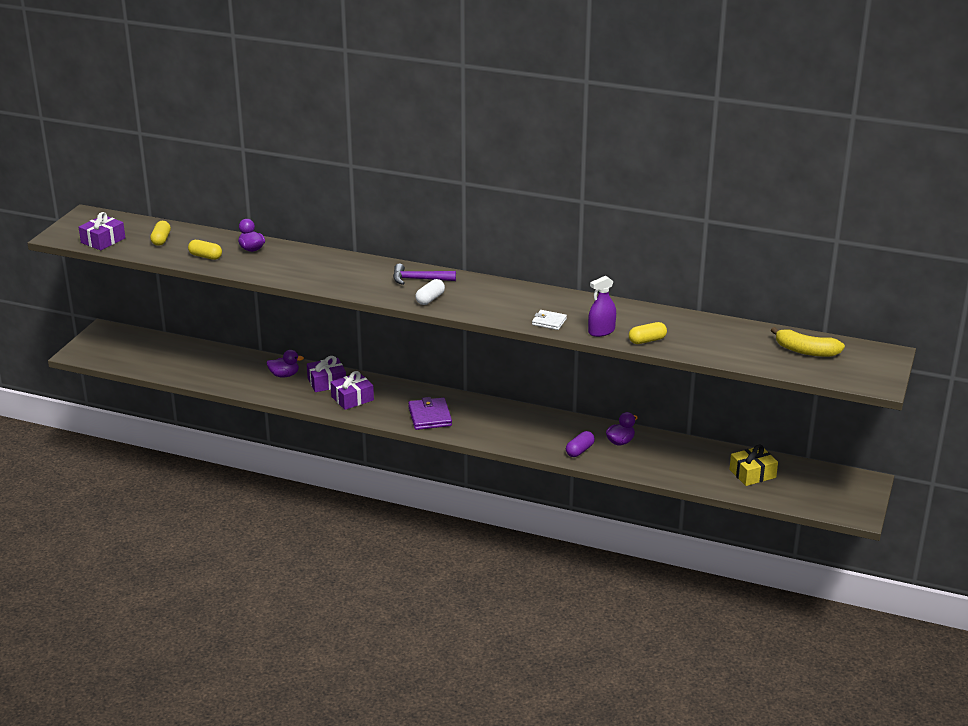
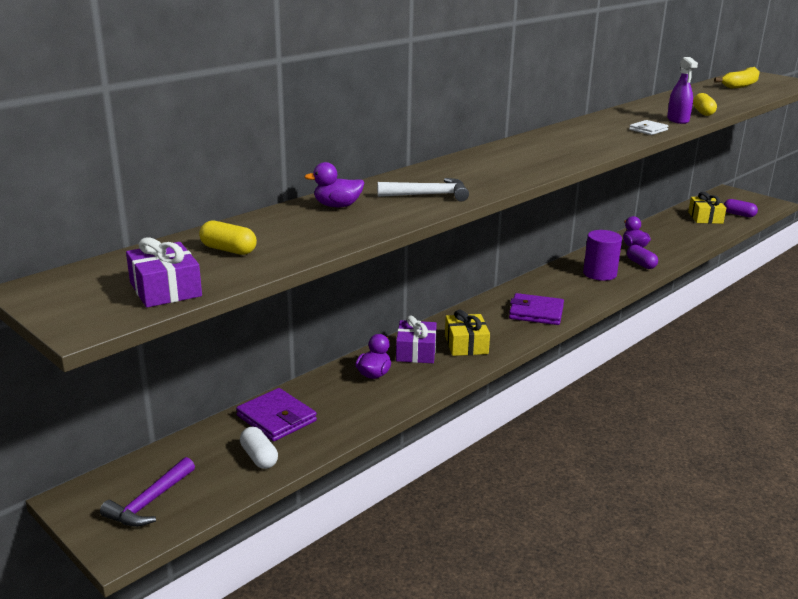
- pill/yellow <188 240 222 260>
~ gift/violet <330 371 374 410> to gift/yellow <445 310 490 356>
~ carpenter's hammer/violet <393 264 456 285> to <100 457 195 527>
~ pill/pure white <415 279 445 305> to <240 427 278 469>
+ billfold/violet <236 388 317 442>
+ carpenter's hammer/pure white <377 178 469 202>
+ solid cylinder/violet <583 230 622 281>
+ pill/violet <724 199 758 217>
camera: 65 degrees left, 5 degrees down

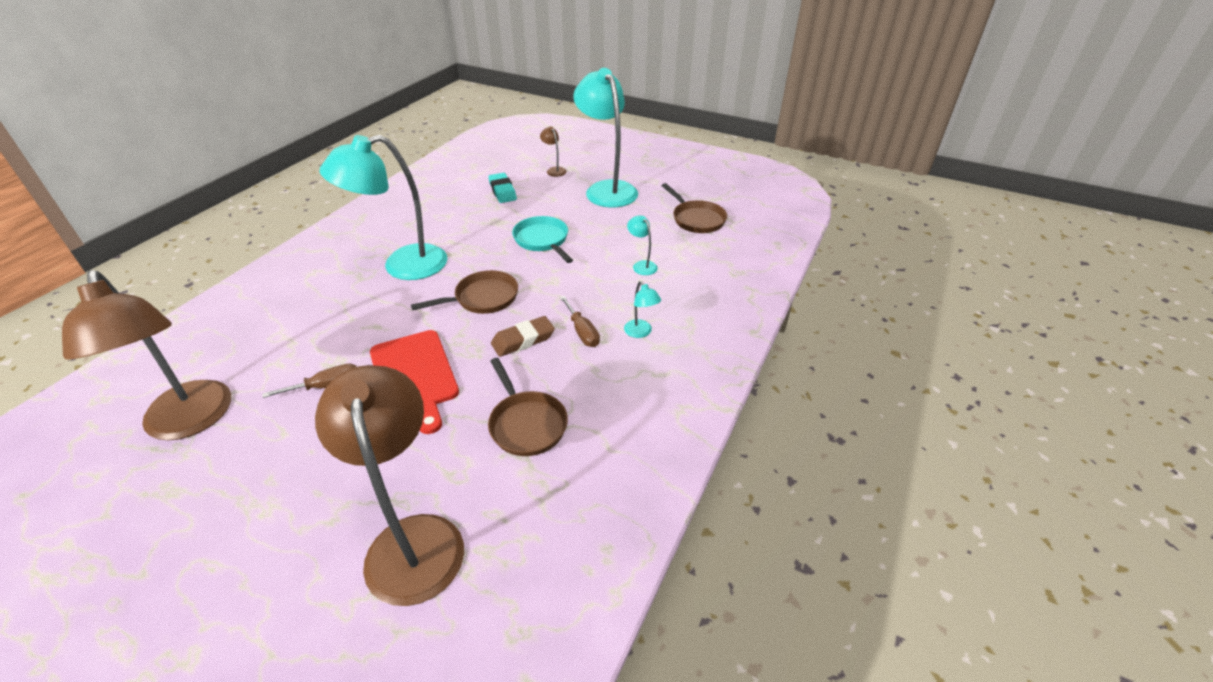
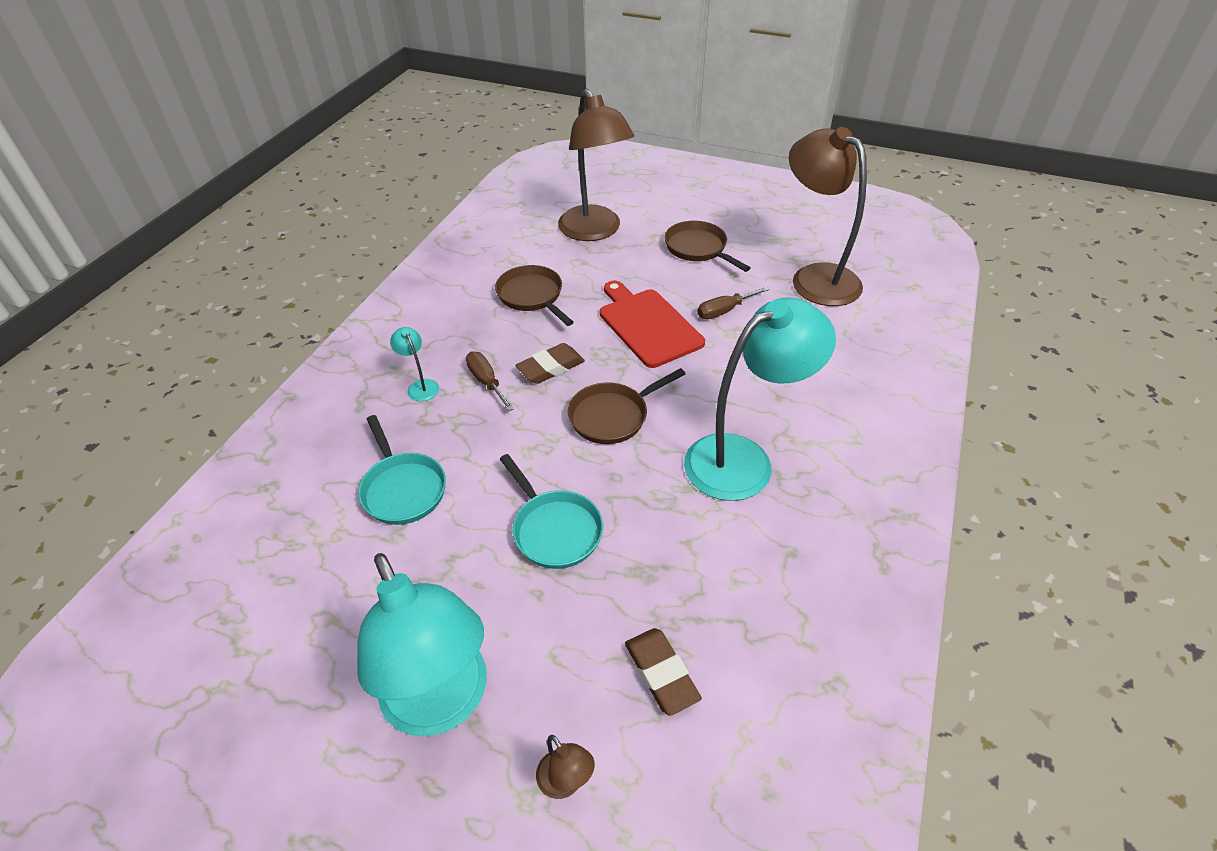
~ eraser/aqua <488 173 517 203> to eraser/russet <625 628 702 716>
~ reading lamp/aqua <627 216 658 275> to frying pan/aqua <358 415 446 525>
~ frying pan/russet <662 183 727 233> to <664 221 750 272>
camera: 175 degrees right, 5 degrees up

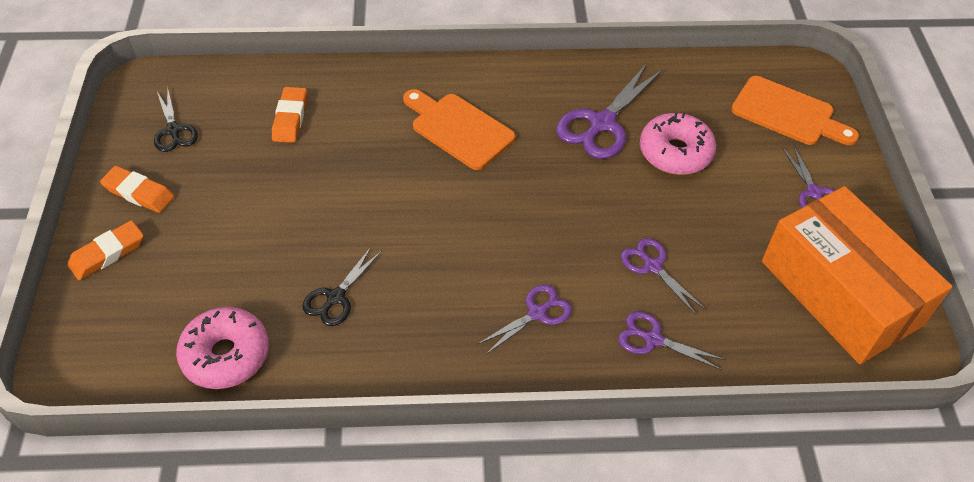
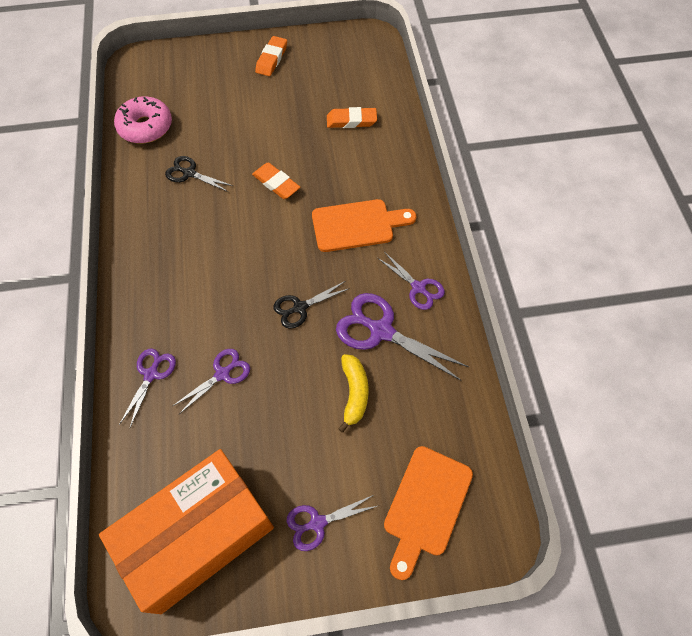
~ eraser/bright orange <67 220 144 280> to <252 162 300 199>
~ shears/black <154 90 198 152> to <273 281 350 329>
~ cutting board/bright orange <403 89 515 170> = <312 199 416 252> 45 degrees clockwise
~ shears/violet <477 284 572 355> to <378 253 445 310>
~ donut/rose-pink <640 113 716 175> to toy banana/yellow <338 354 368 432>
camera: 85 degrees right, 10 degrees up

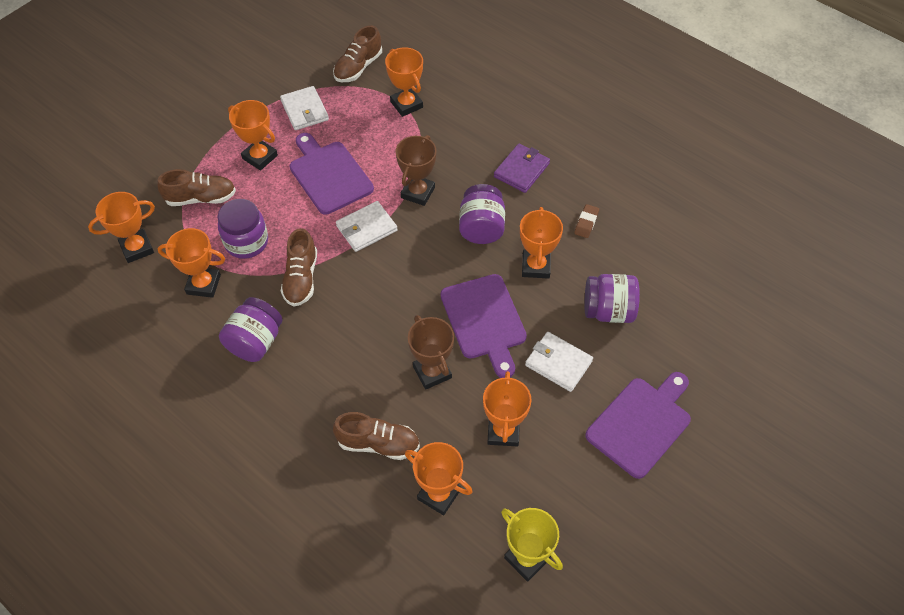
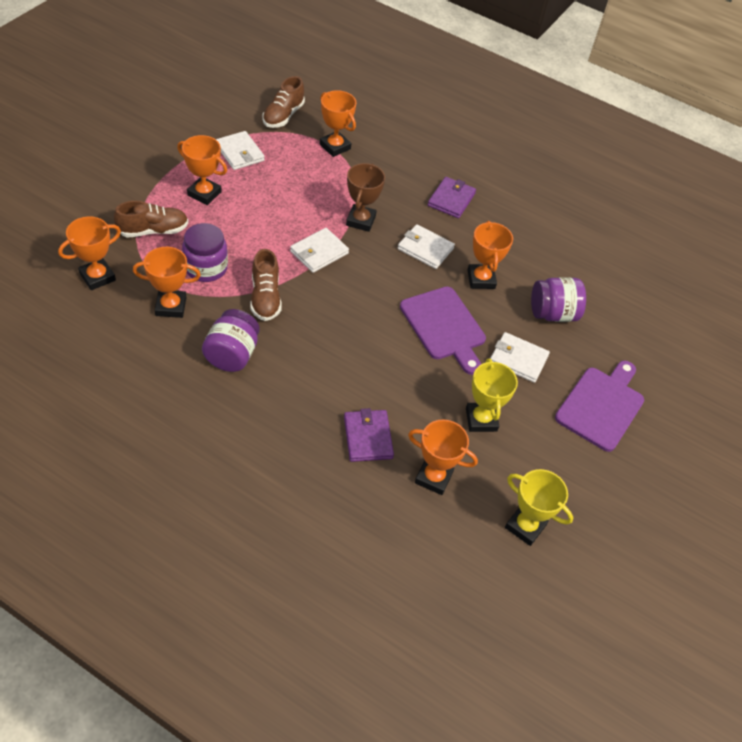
- cutting board/violet <289 133 374 215>
~ lace-up shoe/russet <333 412 420 460> to billfold/violet <344 408 394 462>
- trophy/russet <408 315 454 390>
~ jam jar/violet <459 184 505 244> to billfold/pure white <398 224 455 269>
~ trophy/bright orange <483 371 532 446> to trophy/yellow <466 358 518 432>
- eraser/russet <574 204 599 238>
camera: 15 degrees left, 5 degrees down

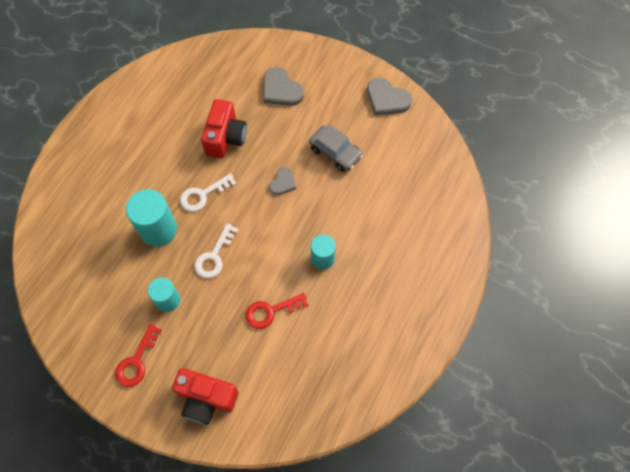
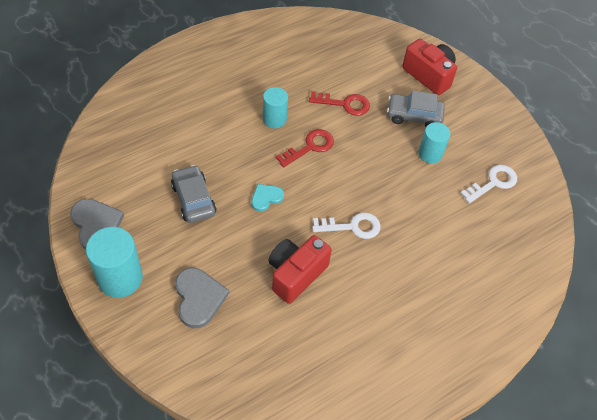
~ key/scarlet <115 324 162 387> to <276 129 334 167>
~ solid cylinder/aqua <126 189 177 247> to <86 227 143 298>
~ key/pure white <194 223 238 278> to <461 165 517 203>
~ love heart/grey <269 167 296 195> to love heart/aqua <251 184 284 212>
+ automobile/grey <387 90 445 127>
camera: 155 degrees left, 10 degrees down

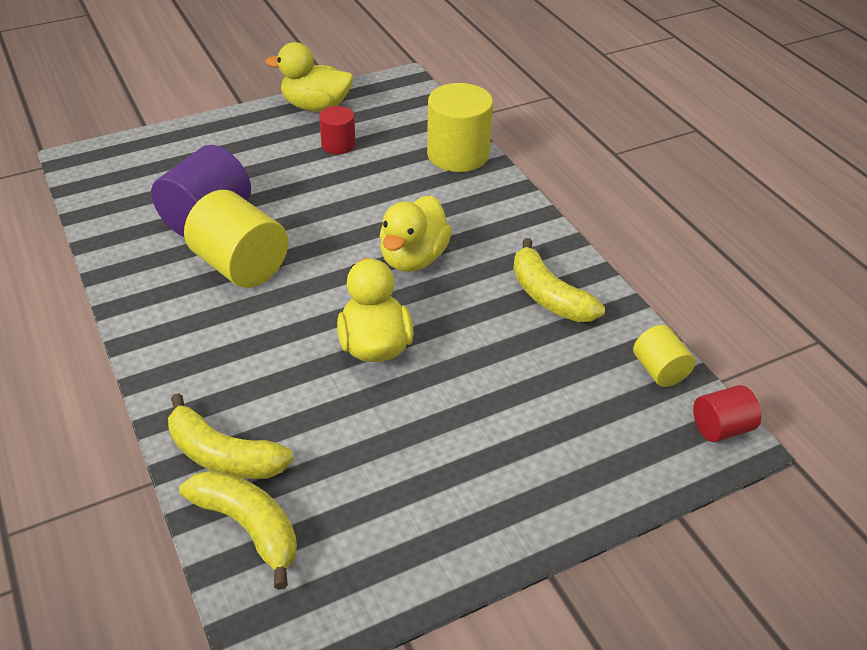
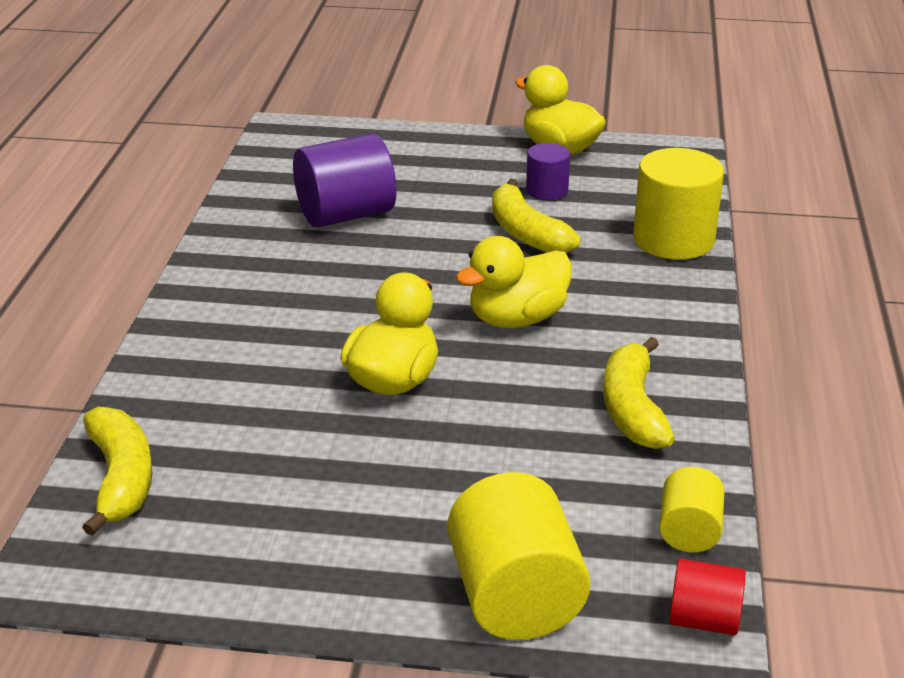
~ toy banana/yellow <168 393 294 479> to <492 178 581 253>
~ solid cylinder/yellow <184 190 288 288> to <447 472 591 640>
~ solid cylinder/scarlet <319 106 356 154> to solid cylinder/violet <526 143 570 200>
camera: 35 degrees right, 10 degrees down

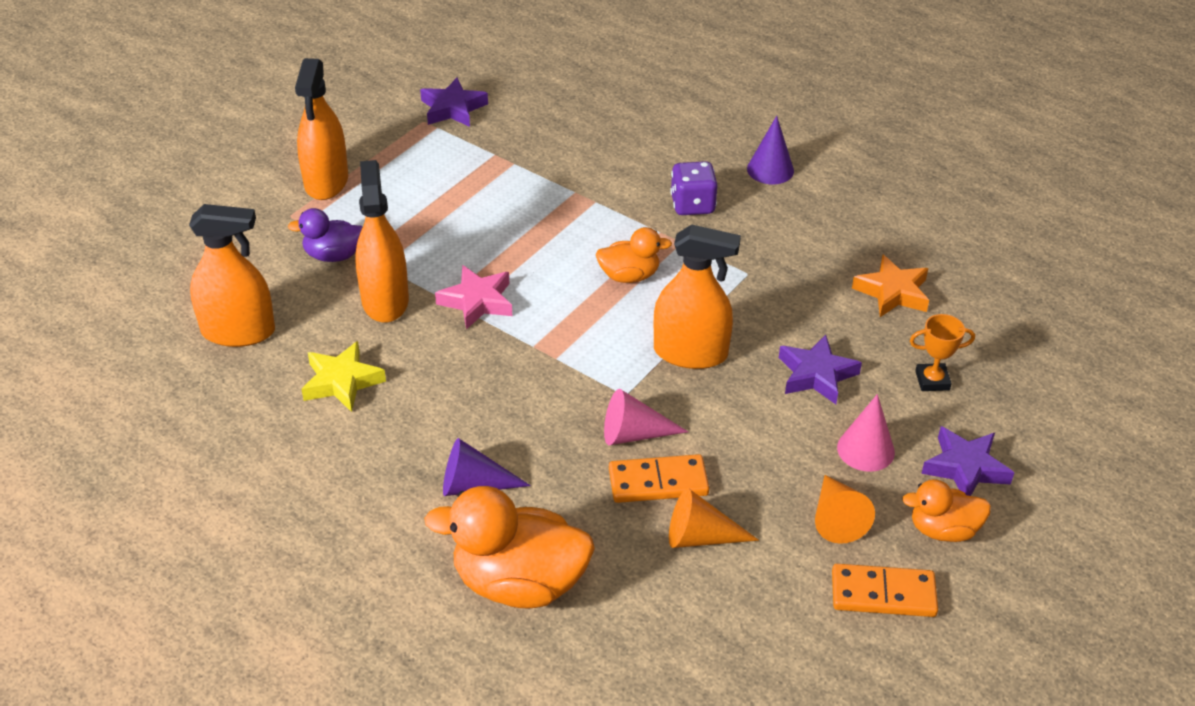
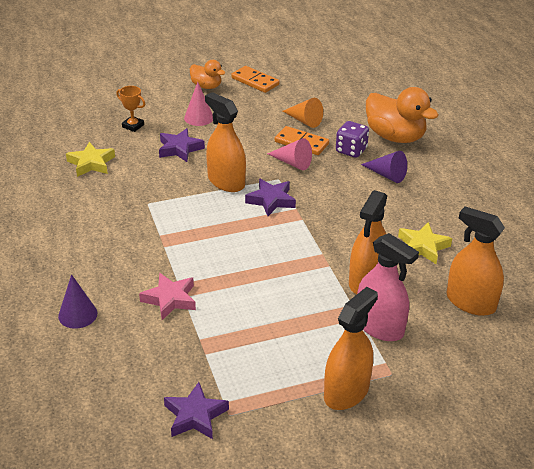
~ rubber duck/violet <288 208 362 262> to spray cleaner/rose-pink <357 233 419 341>
~ star/rose-pink <435 265 512 330> to <139 273 196 320>
- rubber duck/bright orange <596 227 672 283>
~ game die/violet <670 161 718 215> to <336 121 369 158>
~ solid cone/violet <747 116 794 184> to <58 274 98 329>
- solid cone/bright orange <815 475 875 544>
~ star/bright orange <852 254 929 317> to star/yellow <66 142 115 177>
~ star/violet <921 426 1014 496> to <245 179 296 216>
camera: 145 degrees left, 5 degrees down

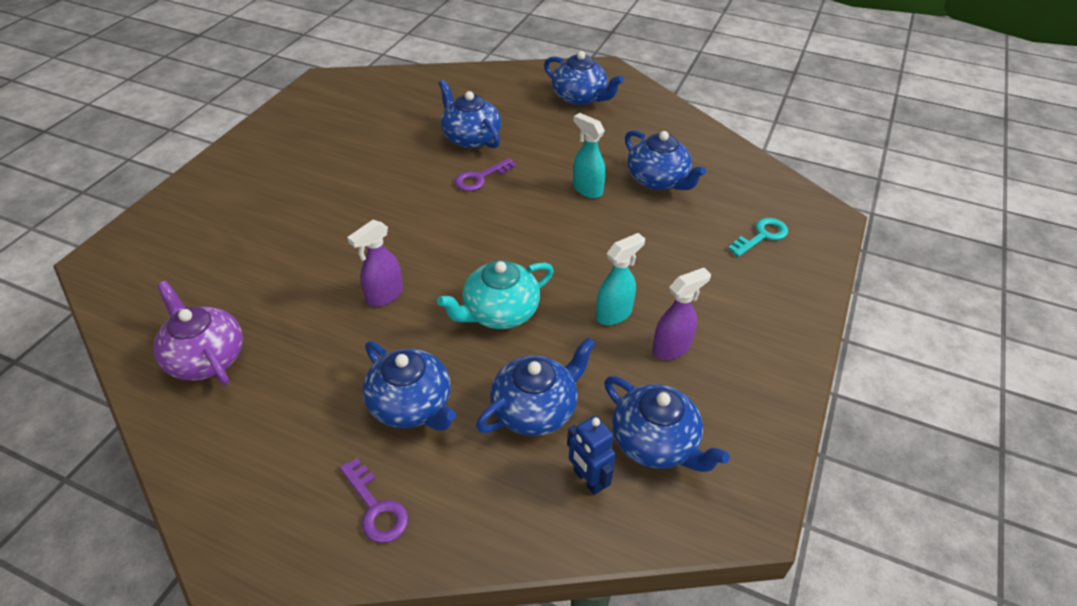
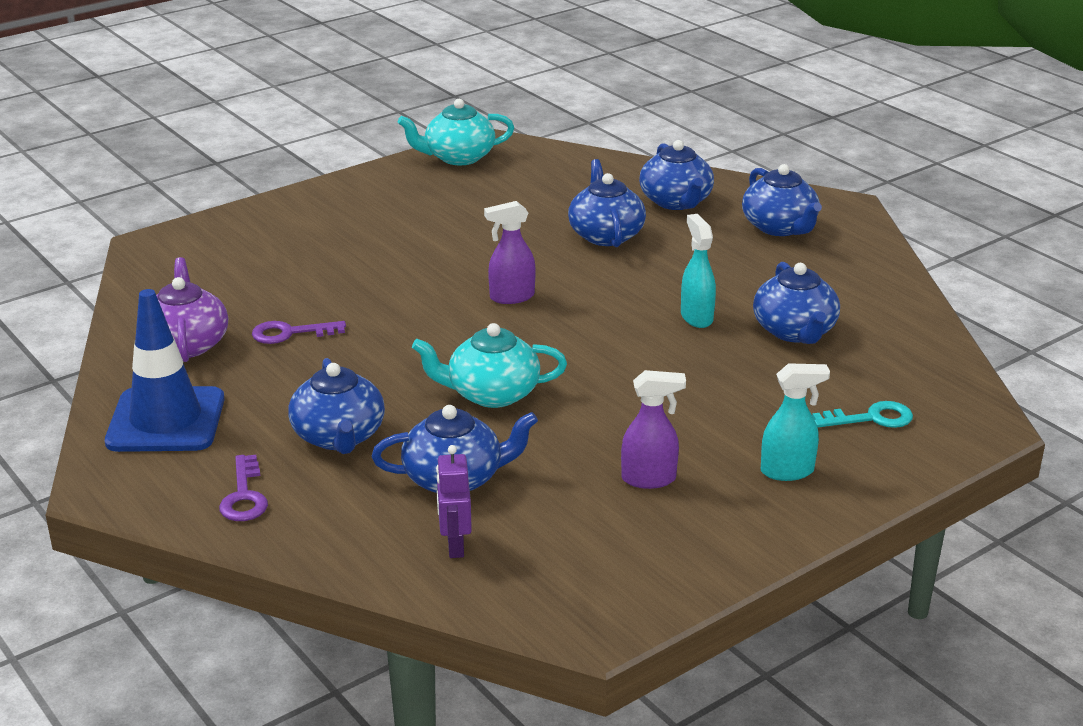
~ spray cleaner/violet <347 220 403 307> to <484 201 536 304>
~ key/violet <455 158 516 191> to <252 321 346 344>
~ robot/royal blue <567 416 616 495> to robot/violet <436 445 472 558>
~ spray cleaner/aqua <596 233 645 325> to <761 363 830 481>
~ china teapot/royal blue <604 376 730 472> to <639 140 714 210>
+ safety cone/royal blue <105 289 225 452>
+ china teapot/aqua <398 99 514 165>
camera: 30 degrees right, 15 degrees down

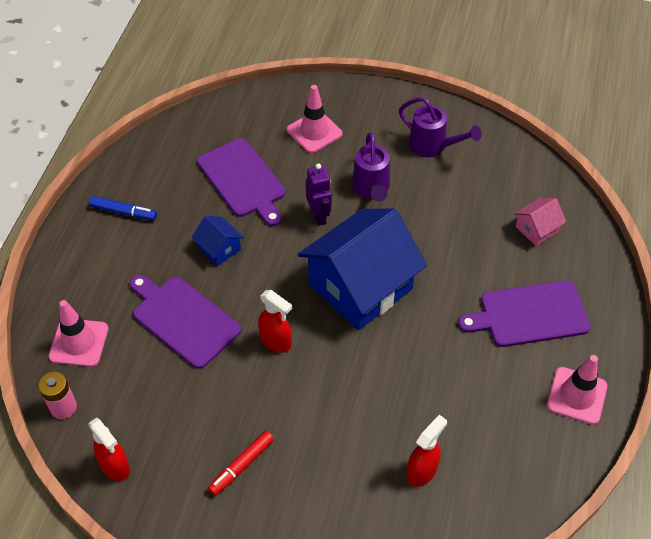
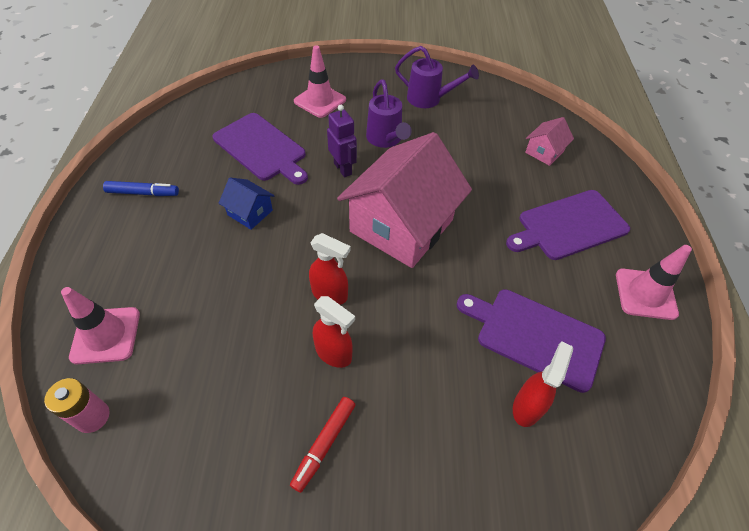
~ spray cleaner/scarlet <88 417 130 481> to <313 296 355 368>
~ cutting board/violet <130 275 241 369> to <456 289 606 393>
~ cottage/royal blue <298 208 427 330> to cottage/rose-pink <337 132 472 268>
camera: 15 degrees left, 0 degrees up

